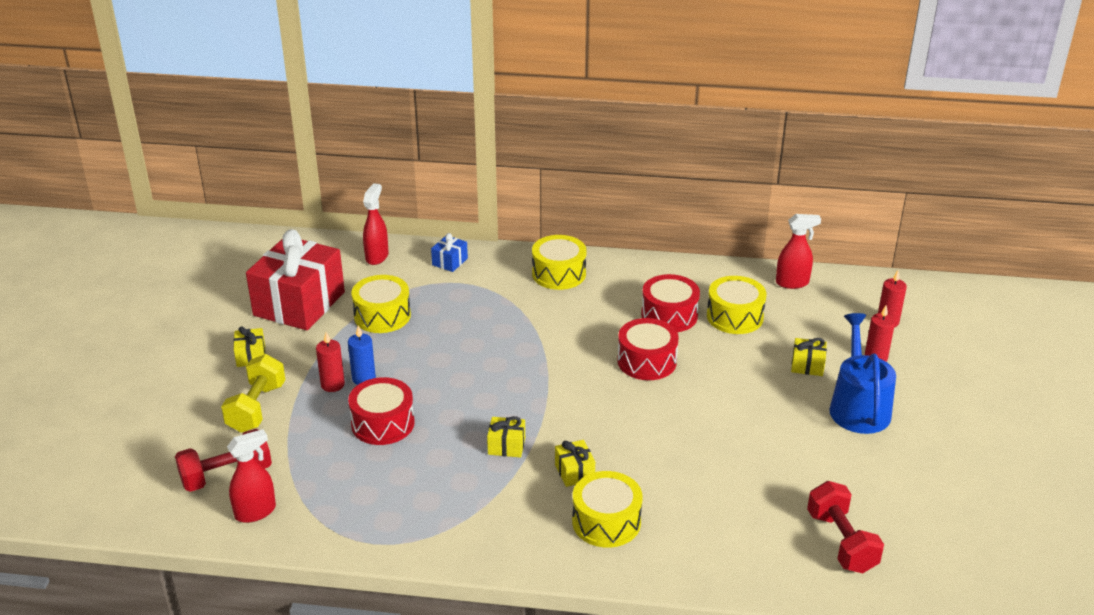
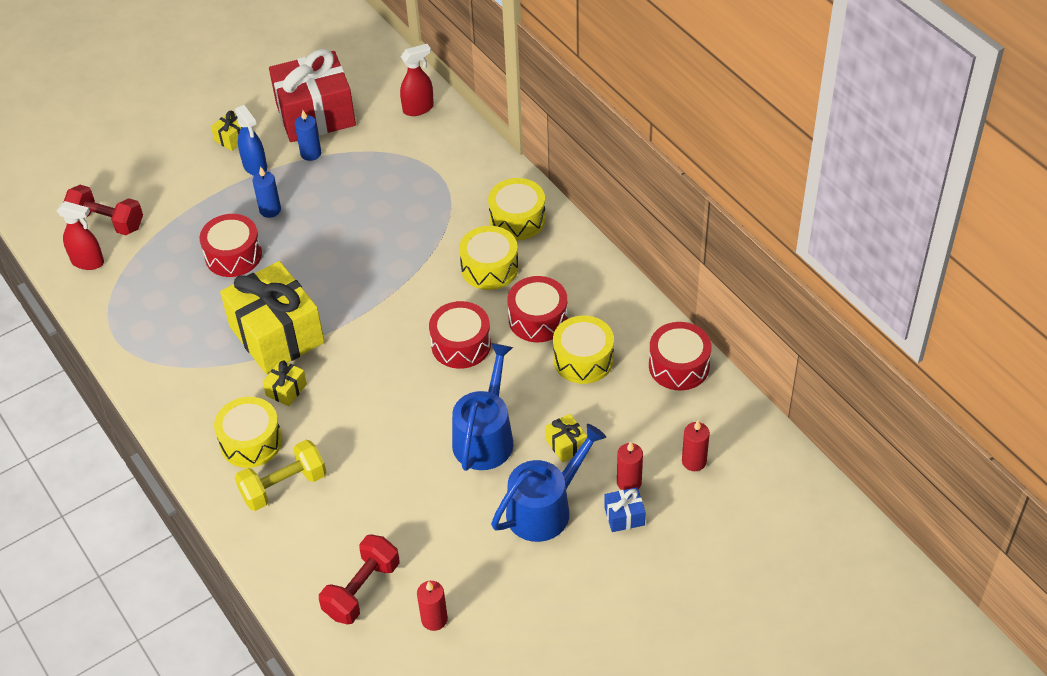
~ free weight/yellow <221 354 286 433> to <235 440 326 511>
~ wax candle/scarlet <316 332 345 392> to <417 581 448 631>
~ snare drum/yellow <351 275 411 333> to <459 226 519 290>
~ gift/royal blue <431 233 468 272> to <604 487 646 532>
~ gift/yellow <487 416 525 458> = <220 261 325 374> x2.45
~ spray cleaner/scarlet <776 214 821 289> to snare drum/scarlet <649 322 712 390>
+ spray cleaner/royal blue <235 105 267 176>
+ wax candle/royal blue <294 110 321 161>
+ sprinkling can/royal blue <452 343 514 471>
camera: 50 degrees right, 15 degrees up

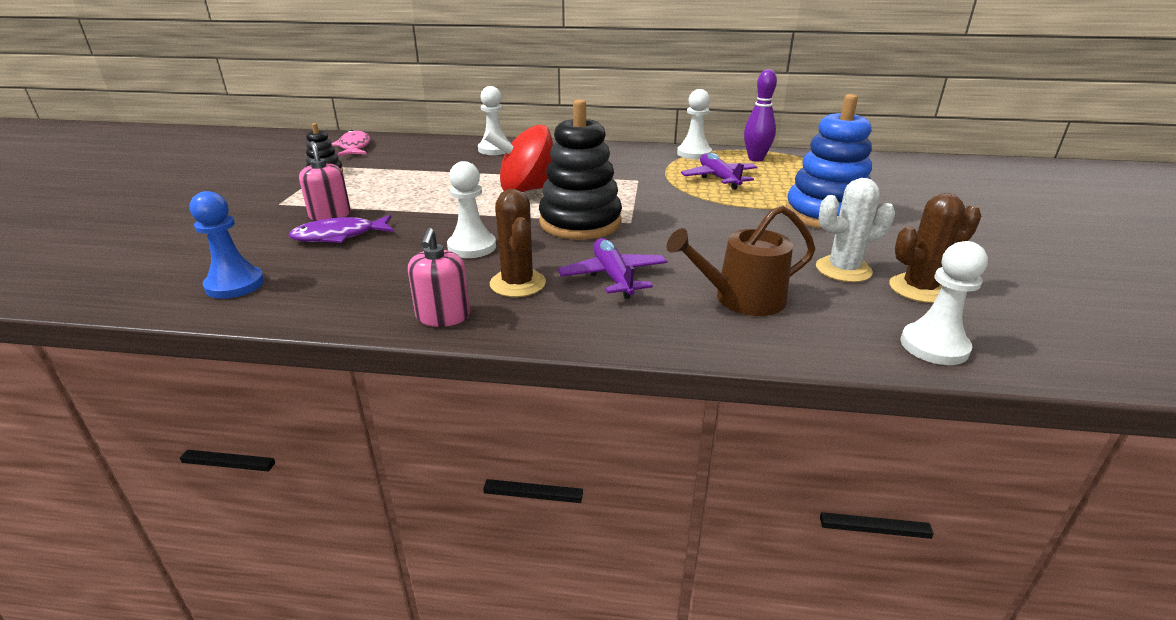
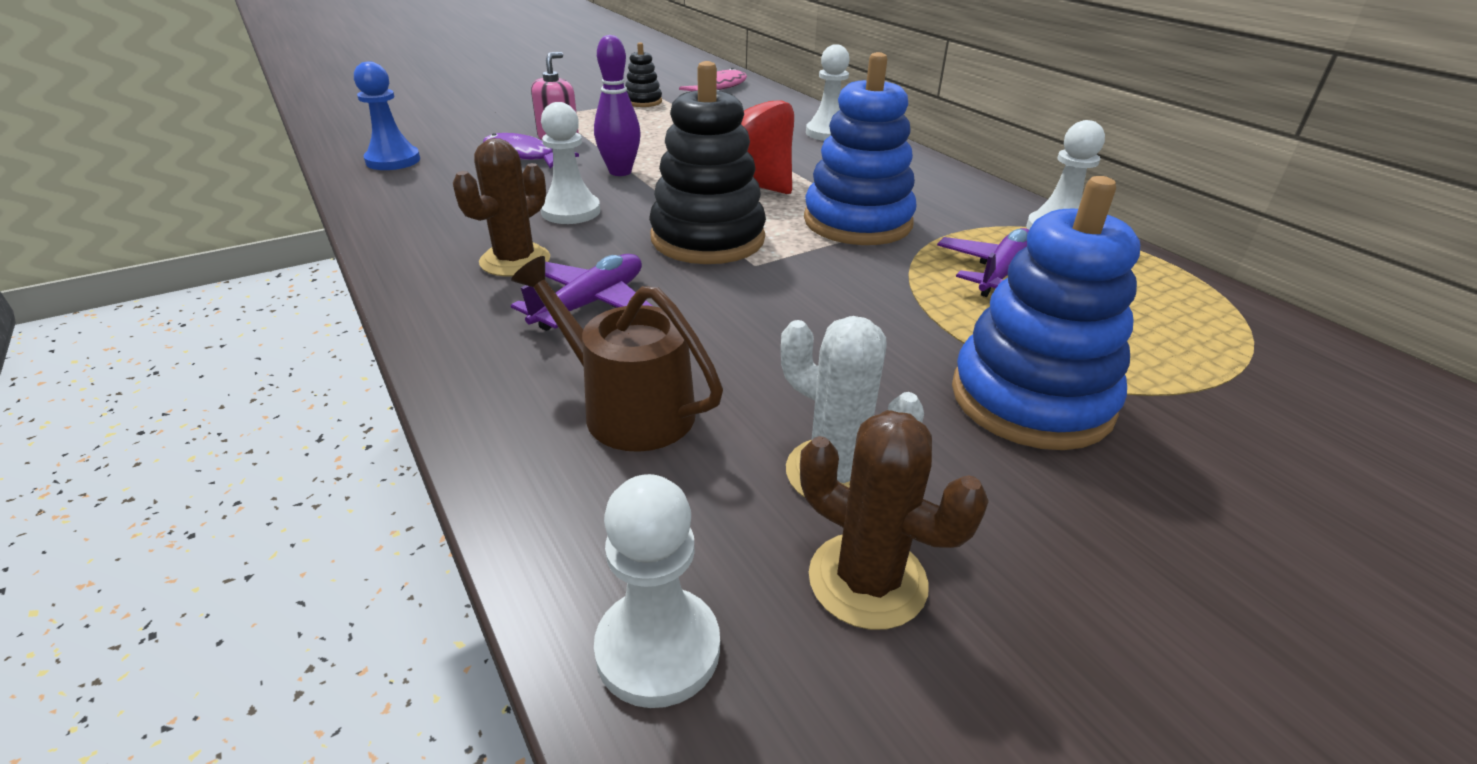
- pump bottle/rose-pink <408 228 470 327>
~ bowling pin/violet <744 69 777 161> to <594 35 641 176>
+ stacking rings/royal blue <804 52 917 245>
camera: 50 degrees right, 5 degrees up

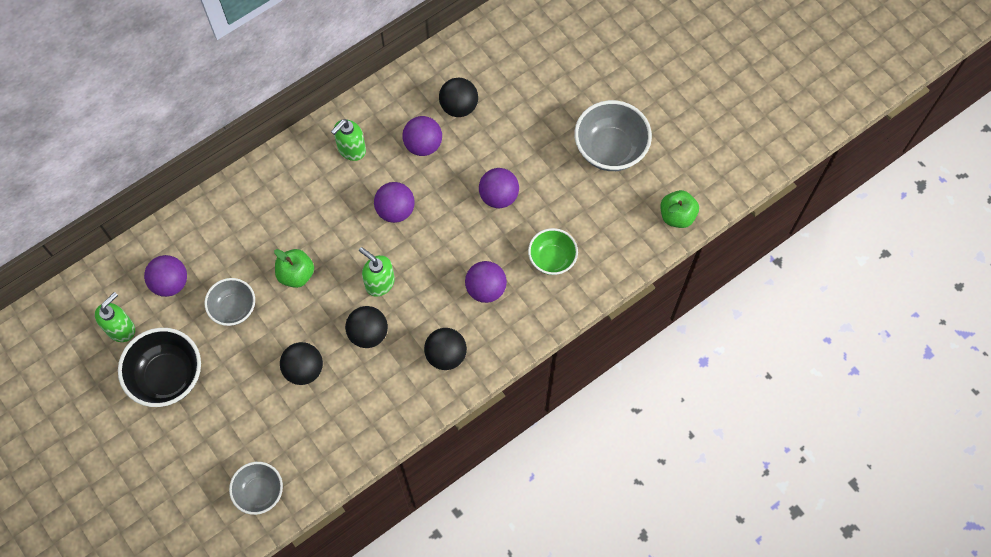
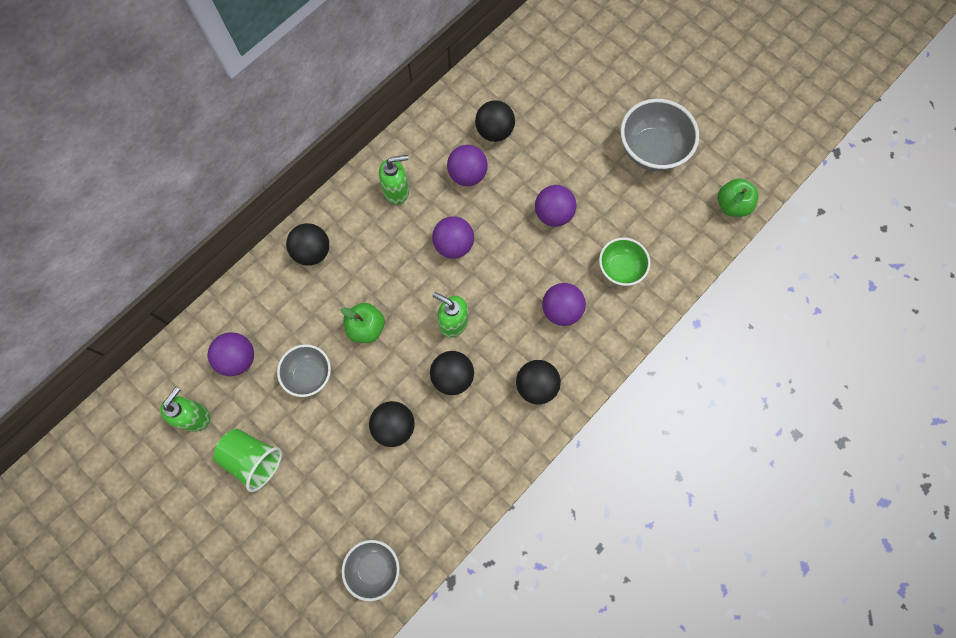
~ bowl/black <118 328 201 407> to beaker/emerald <213 429 282 492>
~ pump bottle/emerald <331 119 366 161> = <379 155 409 205> 135 degrees counterclockwise
+ sphere/black <286 223 329 266>
camera: 10 degrees left, 5 degrees up

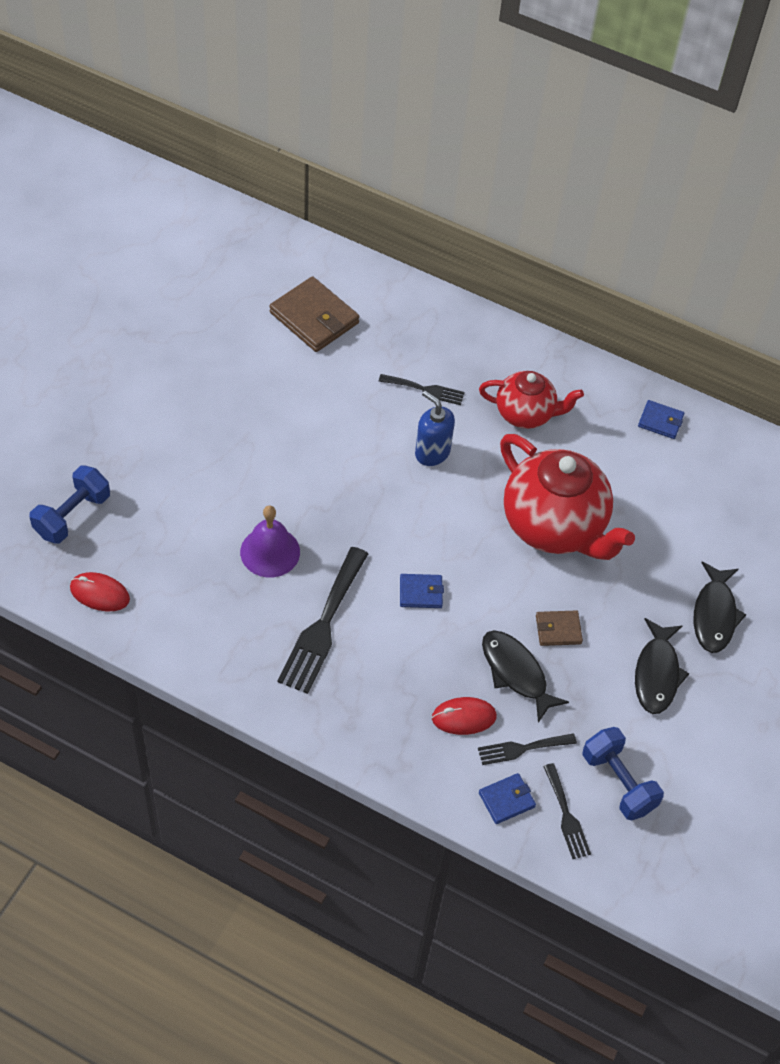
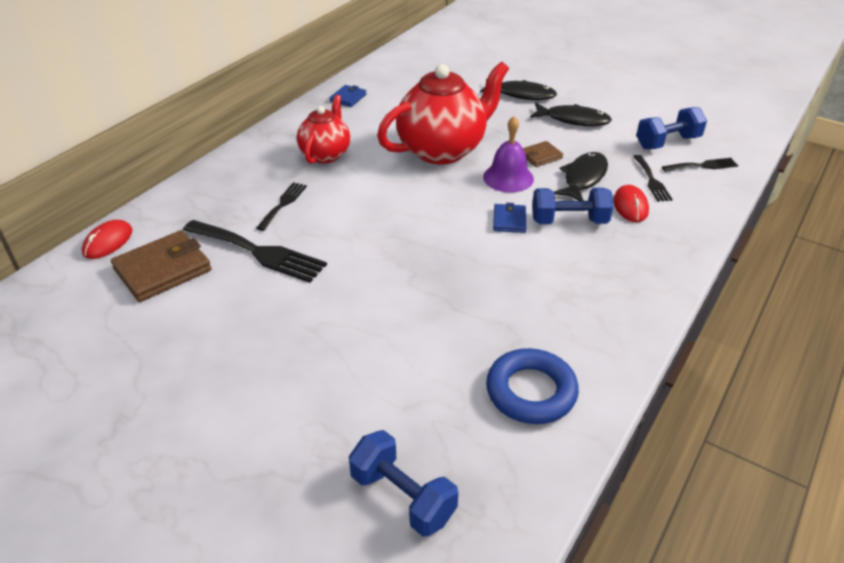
~ mouse/scarlet <70 572 130 611> to <82 220 132 259>
~ school bell/violet <240 506 300 578> to <483 116 534 193>
~ dinner fork/black <278 547 368 694> to <183 220 327 283>
- pump bottle/royal blue <415 391 455 466>
- billfold/royal blue <479 773 536 824>
~ fish/black <482 630 569 723> = <554 152 608 201> 150 degrees clockwise
~ billfold/russet <536 610 583 646> = <523 141 563 167> 60 degrees clockwise
+ hoop/royal blue <486 348 579 424>
+ free weight/royal blue <532 188 613 224>
camera: 80 degrees left, 15 degrees down

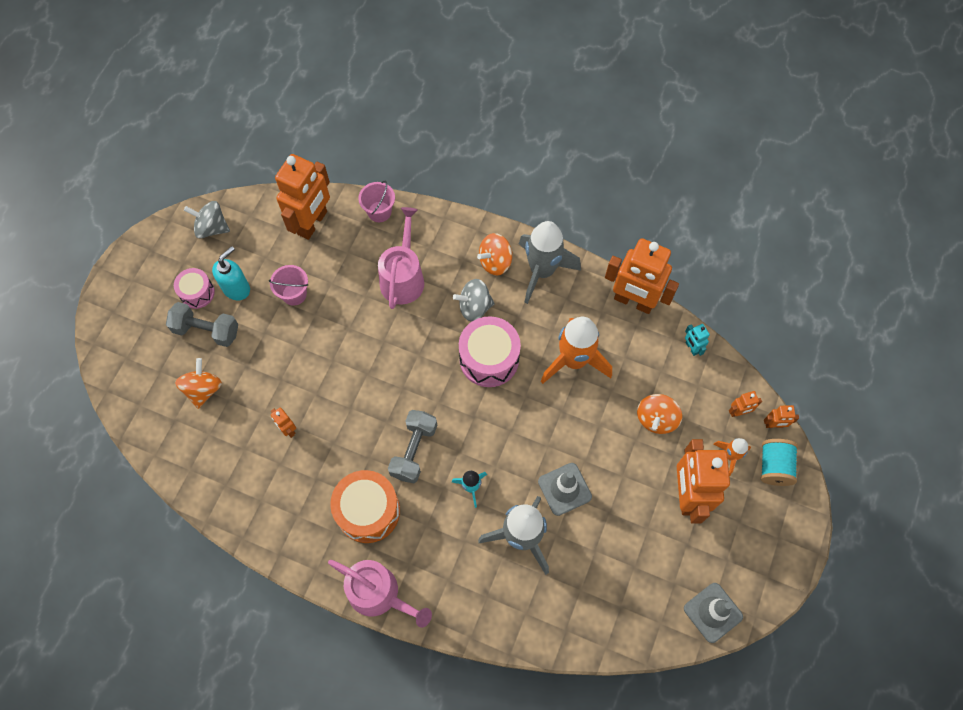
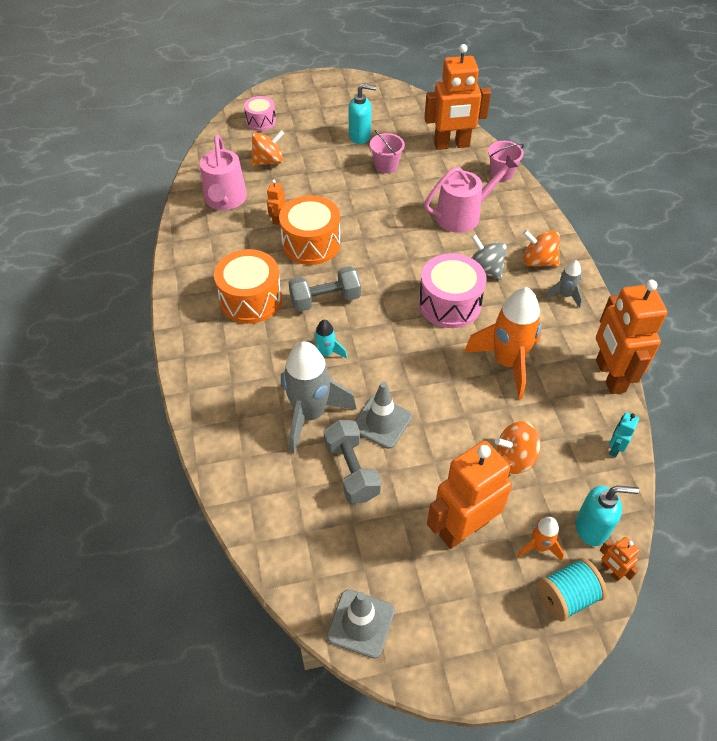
~ free weight/grey <166 302 238 347> to <323 420 381 503>
~ snare drum/rose-pink <174 268 215 309> to <244 96 276 131>
- spinning top/grey <184 201 230 238>
~ sprinkling can/rose-pink <328 560 432 628> to <200 134 247 210>
~ toy rocket/grey <519 221 581 304> = <545 260 582 308> x0.49
~ robot/bright orange <729 391 762 417> to pump bottle/aqua <575 485 639 546>
+ snare drum/bright orange <279 195 341 265>
camera: 55 degrees right, 15 degrees down

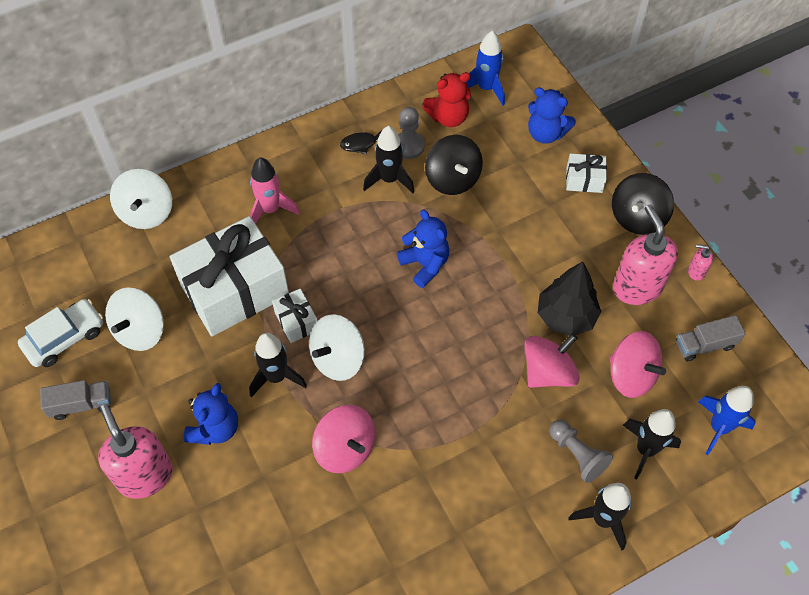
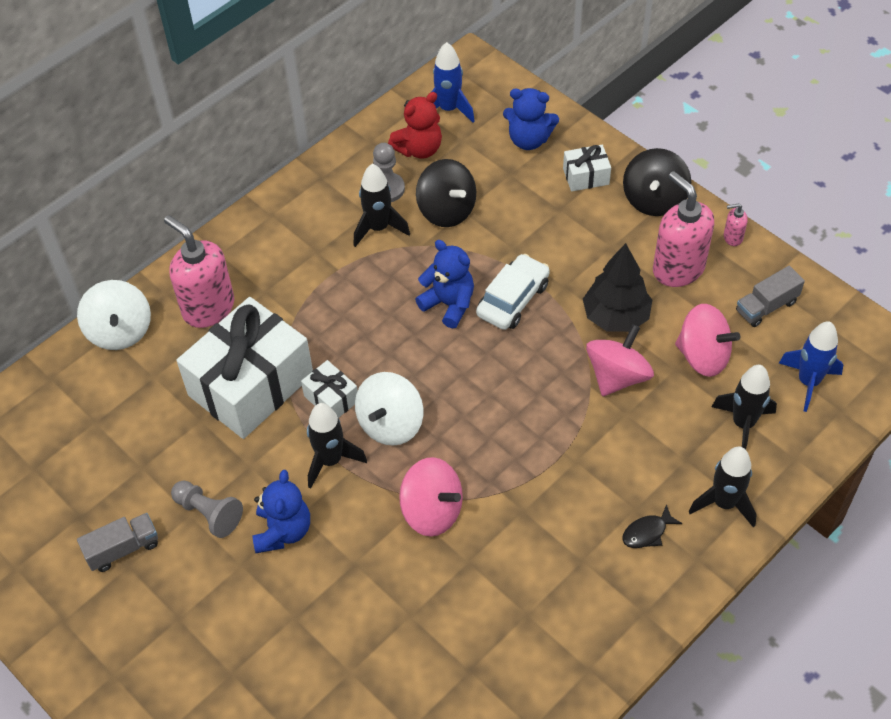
~ automobile/pure white <18 299 103 367> to <476 254 550 330>
~ pump bottle/rose-pink <98 404 173 499> to <164 215 234 328>
- spinning top/pure white <105 287 164 351>
- toy rocket/rose-pink <250 157 300 224>
~ fish/black <340 129 383 154> to <622 504 683 548>
~ chess pawn/grey <549 420 613 483> to <171 481 243 538>
camera: 15 degrees left, 5 degrees down

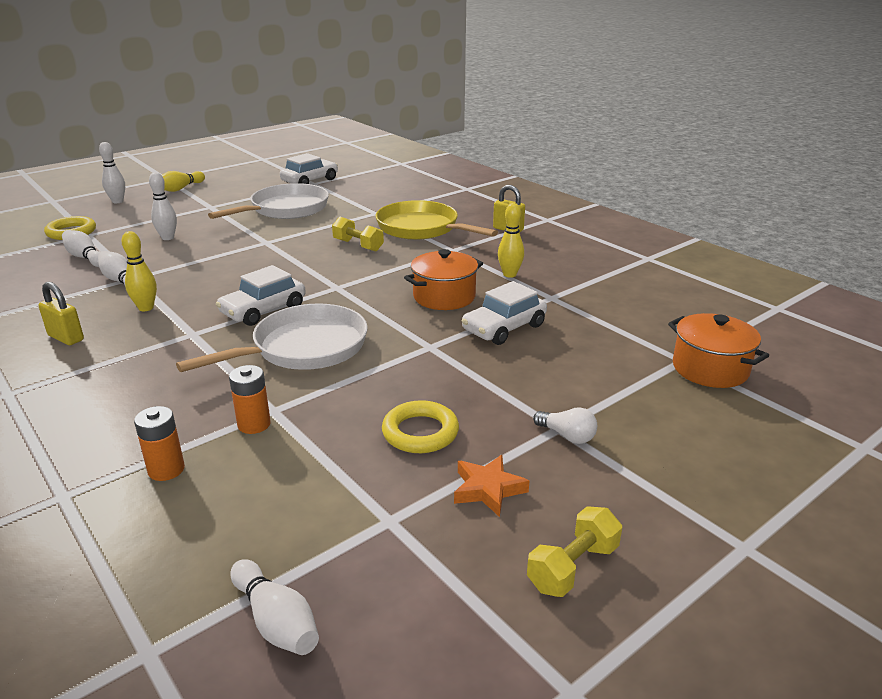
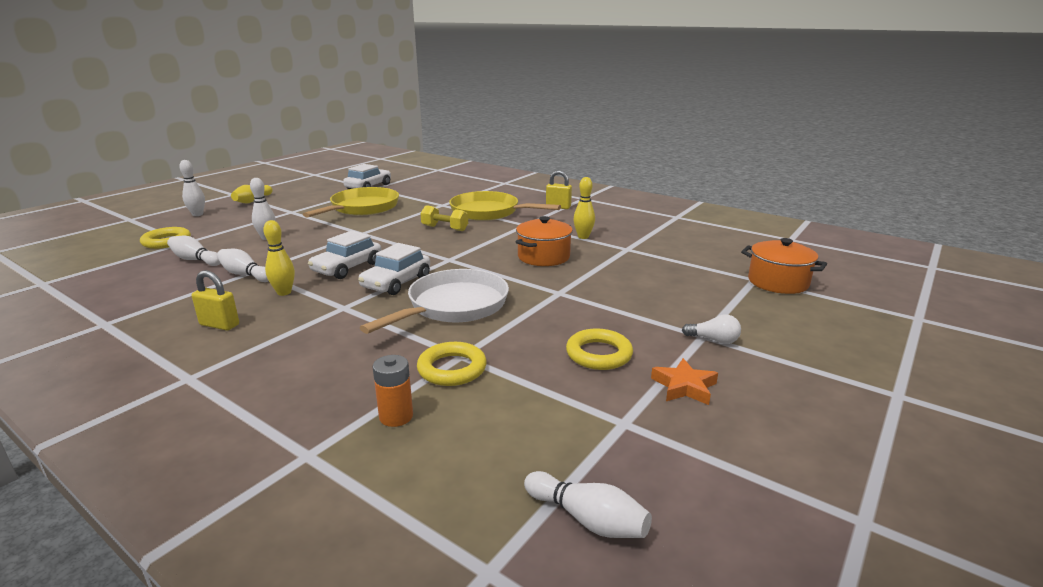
~ frying pan/pure white <208 183 329 219> to frying pan/yellow <303 187 399 218>
~ power cell/bright orange <229 365 271 434> to hoop/yellow <417 342 487 386>
~ automobile/pure white <462 281 547 345> to <308 230 382 279>
- free weight/yellow <527 506 622 597>
camera: 15 degrees left, 5 degrees down

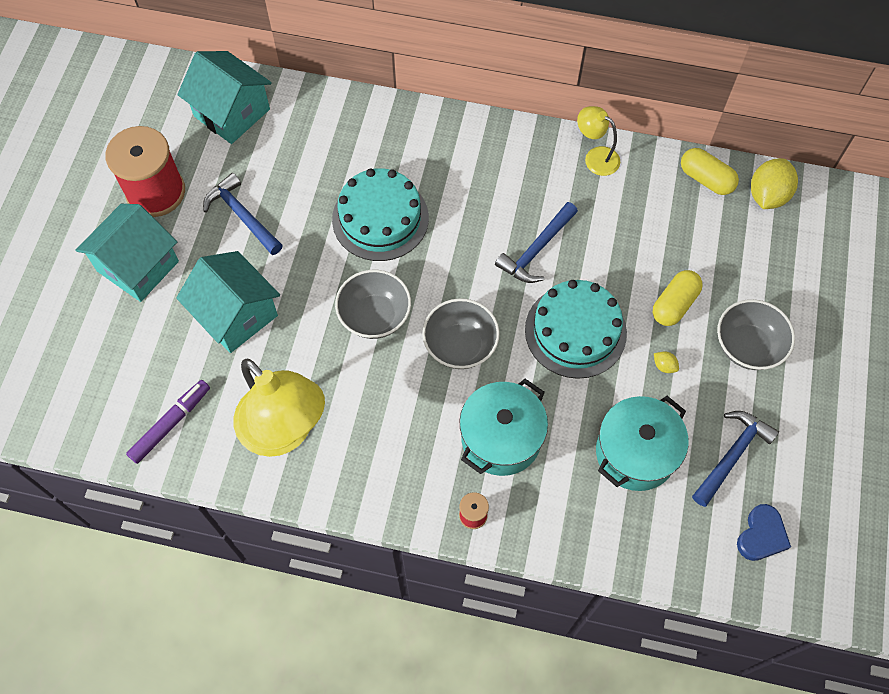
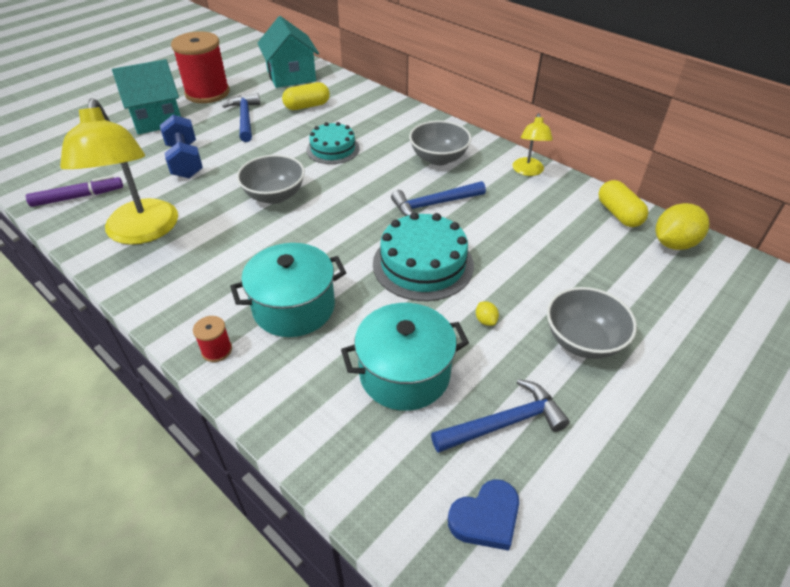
~ cottage/aqua <176 251 280 353> to free weight/royal blue <160 115 203 178>
~ layer cake/aqua <332 168 429 261> = <307 122 360 164> x0.66
~ bowl/grey <422 298 499 369> to <409 121 472 166>
~ reading lamp/yellow <577 106 620 176> = <512 113 553 176> 150 degrees counterclockwise
~ pill/yellow <652 270 703 326> to <282 82 330 110>
camera: 30 degrees right, 20 degrees down

